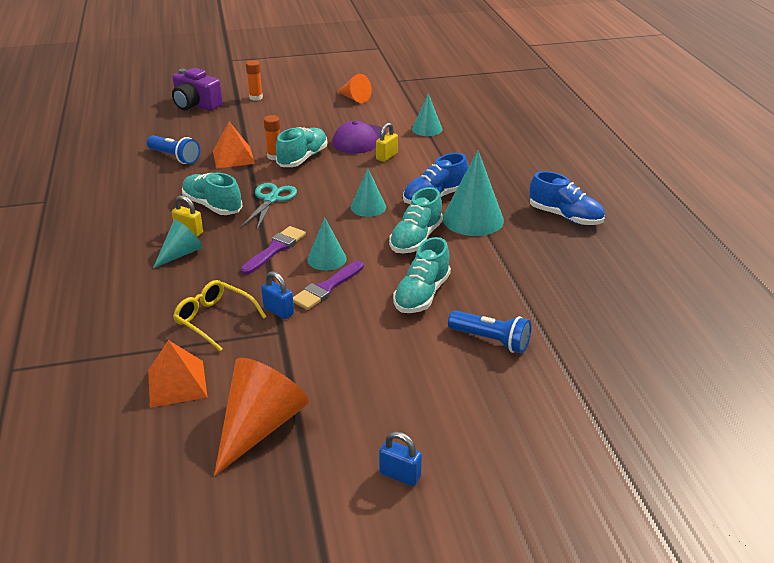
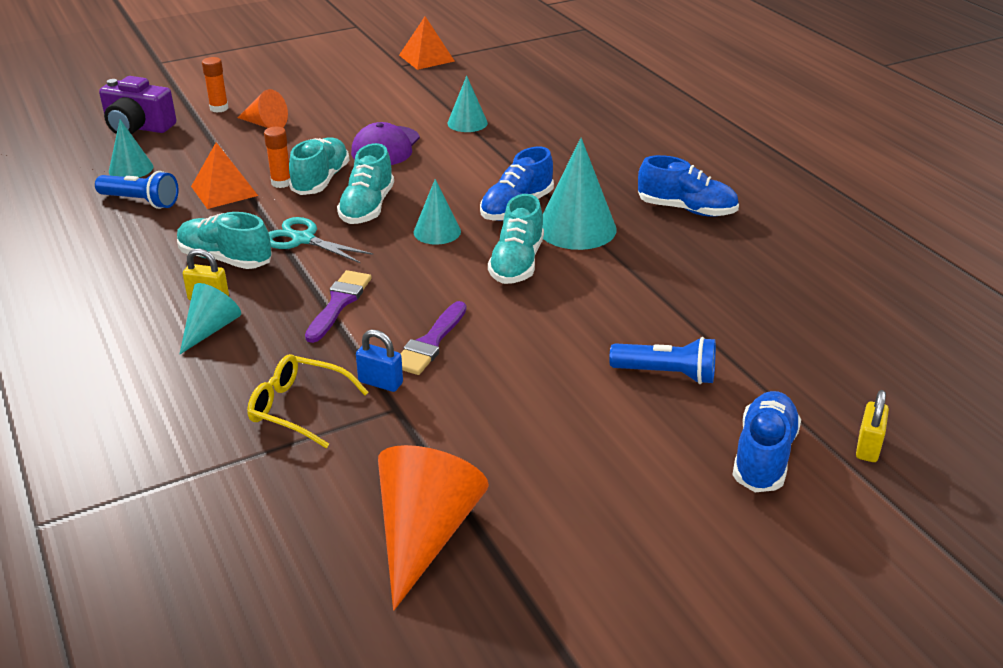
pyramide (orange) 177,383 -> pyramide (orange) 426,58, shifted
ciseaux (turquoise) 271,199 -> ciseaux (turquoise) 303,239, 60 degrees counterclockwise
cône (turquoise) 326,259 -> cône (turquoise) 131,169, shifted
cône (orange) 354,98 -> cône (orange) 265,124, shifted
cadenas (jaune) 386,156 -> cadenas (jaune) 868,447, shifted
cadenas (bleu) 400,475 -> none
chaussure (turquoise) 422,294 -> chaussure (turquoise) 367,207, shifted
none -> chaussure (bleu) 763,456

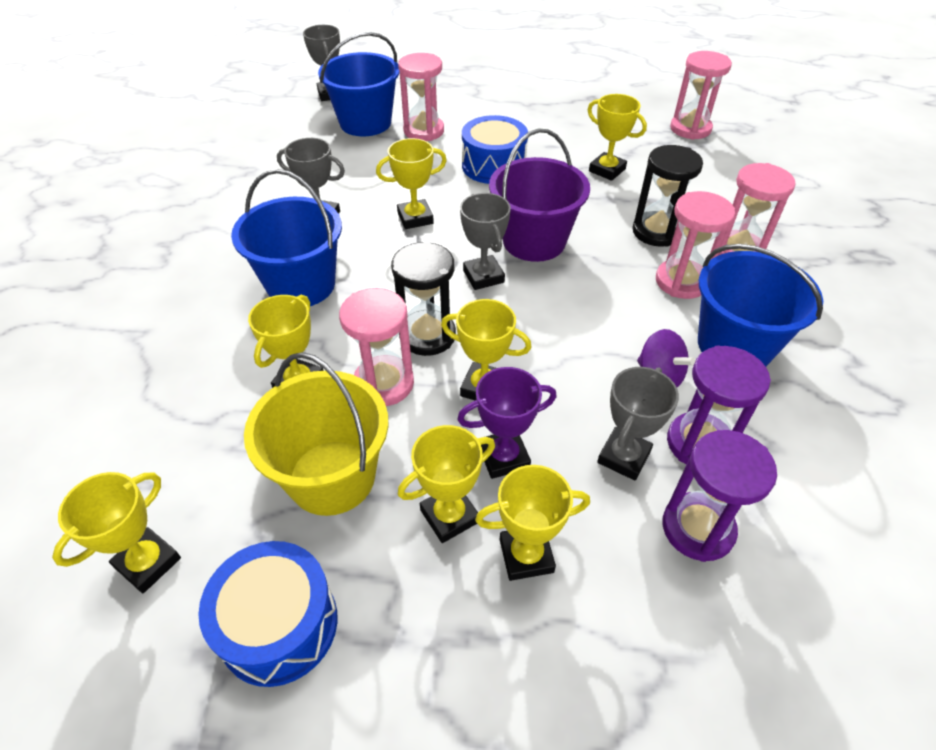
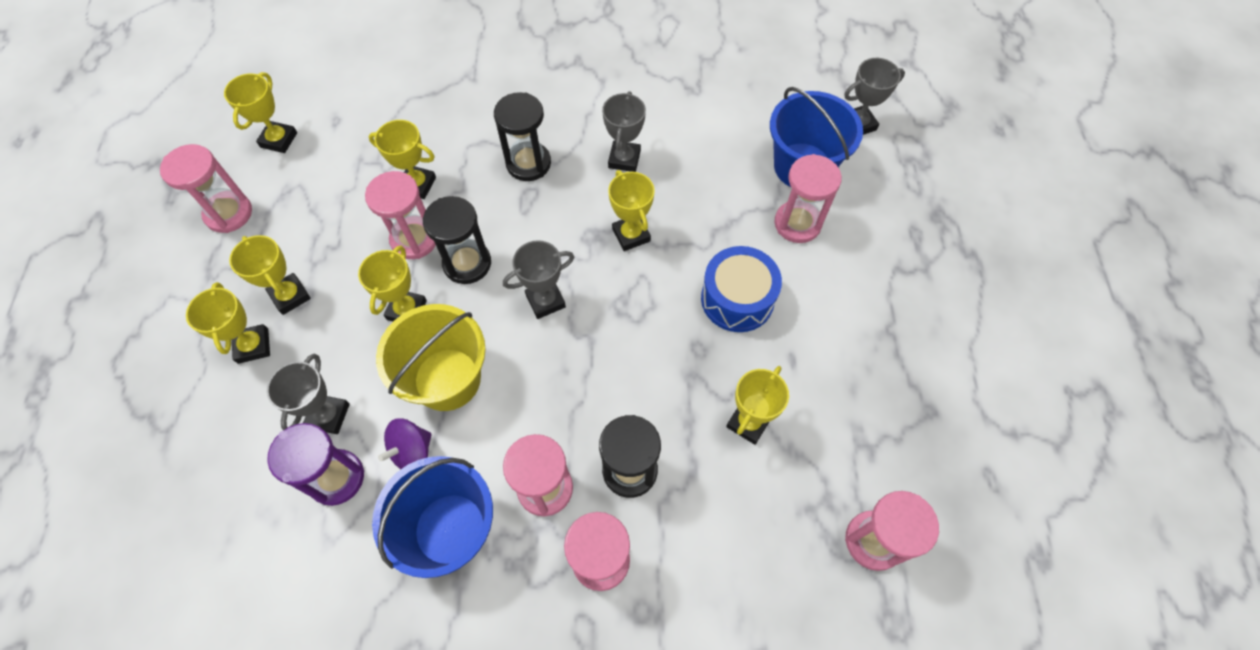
trophée (jaune) 148,563 -> trophée (jaune) 279,140, 75 degrees clockwise
tambour (bleu) 279,625 -> sablier (rose) 228,213
seau (bleu) 301,285 -> sablier (noir) 528,163
seau (jaune) 332,477 -> seau (jaune) 447,379, shifted
trophée (violet) 503,457 -> none
seau (violet) 534,241 -> none
trophée (gris) 624,457 -> trophée (gris) 328,415, 75 degrees clockwise
sablier (violet) 697,528 -> none

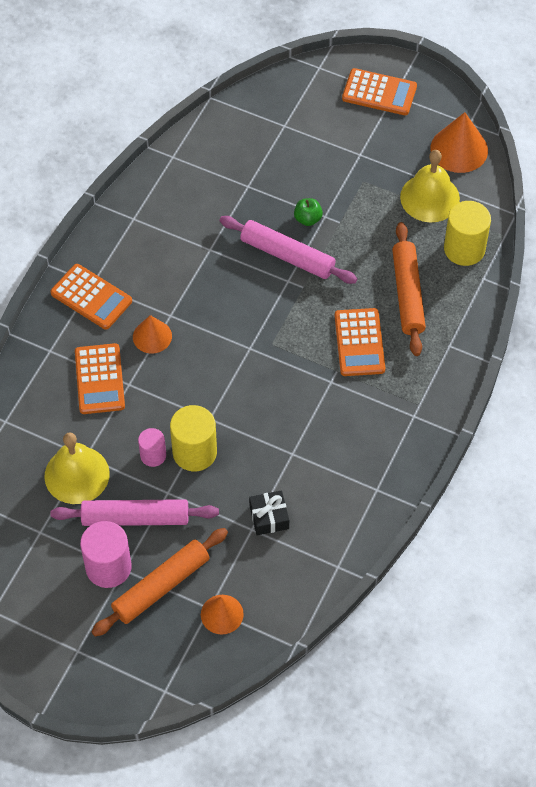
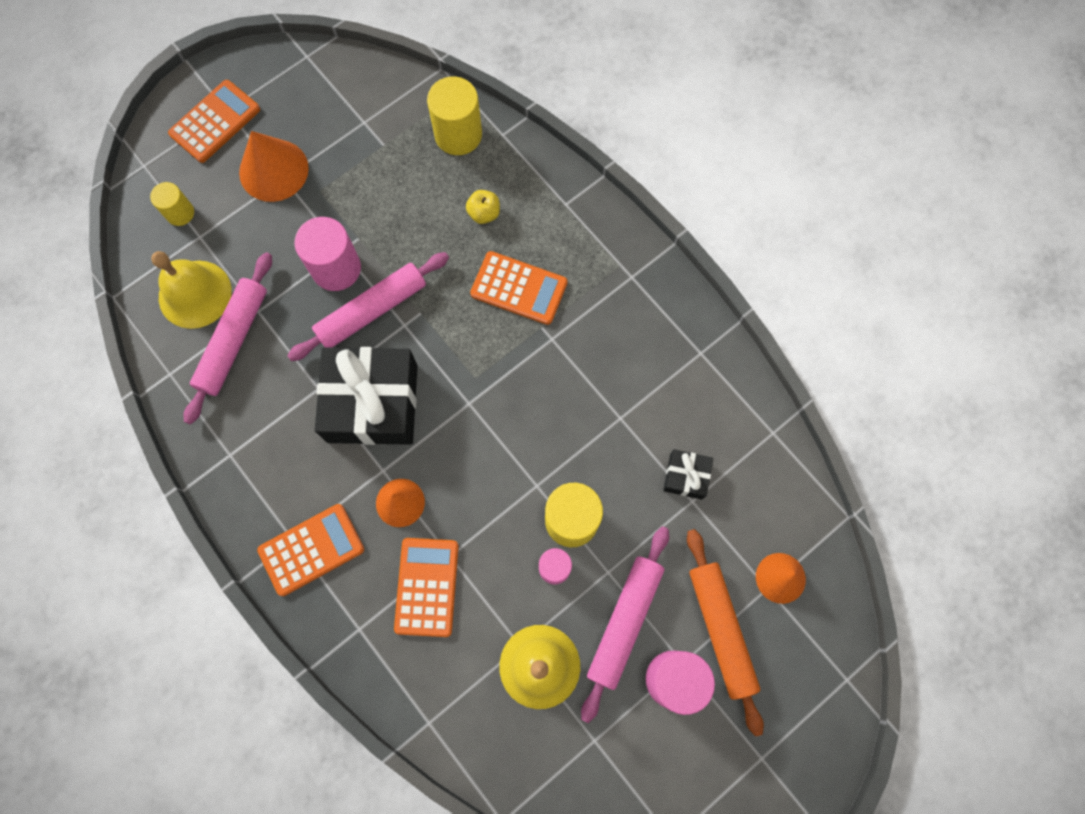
calculatrice (orange) 99,379 -> calculatrice (orange) 427,587, 105 degrees counterclockwise
pomme (vert) 307,219 -> cylindre (rose) 336,268
rouleau à pâtisserie (orange) 408,294 -> pomme (jaune) 484,213
cloche (jaune) 429,198 -> cloche (jaune) 195,294, shifted
cône (orange) 459,149 -> cône (orange) 273,170, shifted
none -> cylindre (jaune) 180,213
none -> rouleau à pâtisserie (rose) 233,341
none -> cadeau (noir) 372,403

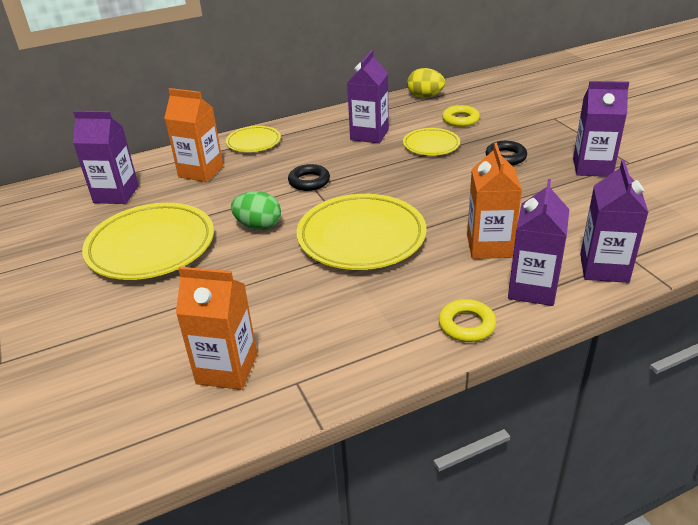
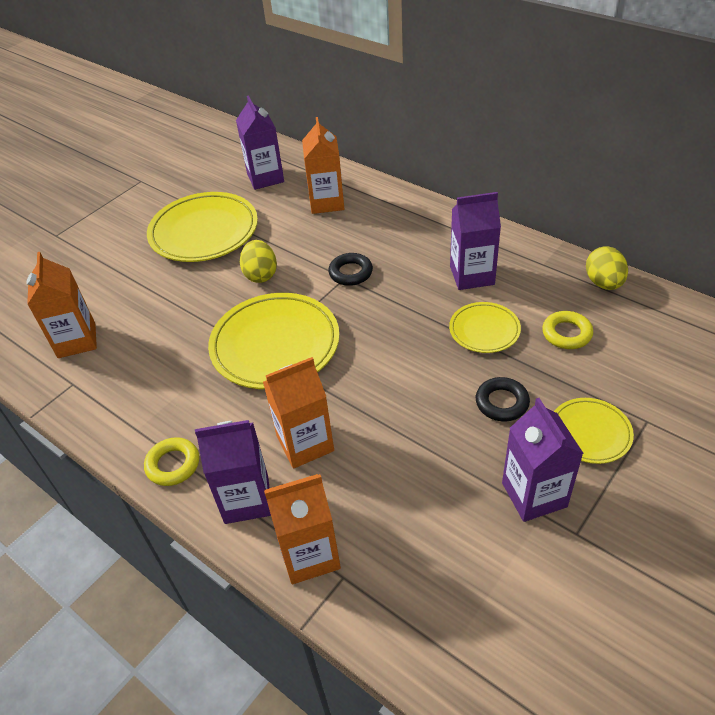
assiette (jaune) 253,142 -> assiette (jaune) 590,433, shifted
œuf (vert) 258,226 -> œuf (jaune) 261,274
brique de lait (violet) 604,268 -> brique de lait (orange) 310,554

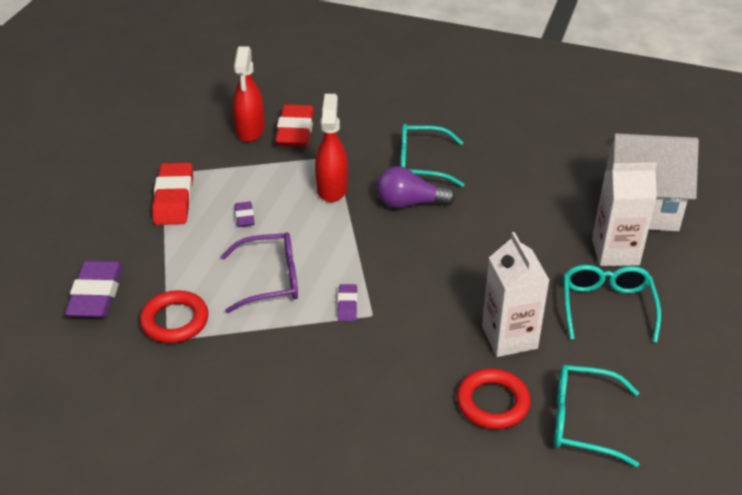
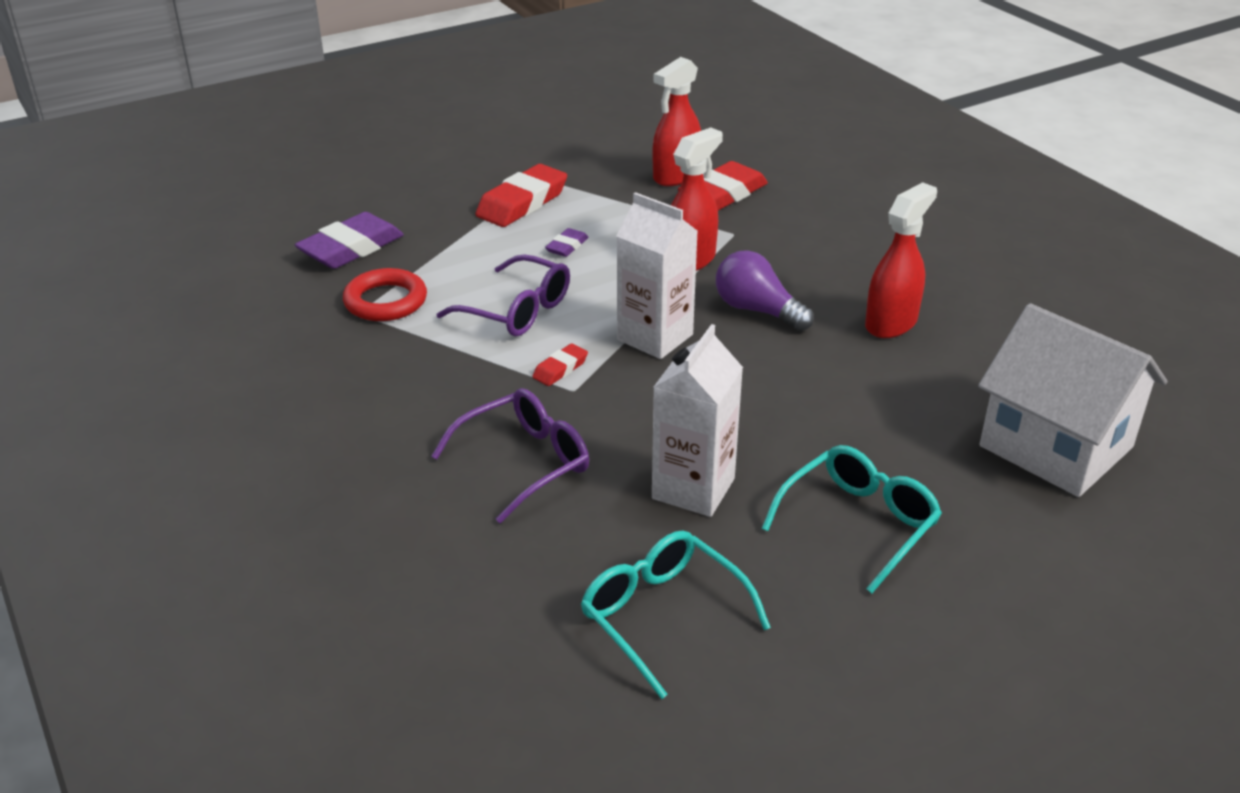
gomme (violet) 347,305 -> gomme (rouge) 560,369
lunettes (turquoise) 421,164 -> none
anneau (rouge) 492,403 -> none
brique de lait (blanc) 615,252 -> brique de lait (blanc) 655,337, shifted
none -> lunettes (violet) 525,462
none -> vaporisateur (rouge) 891,323

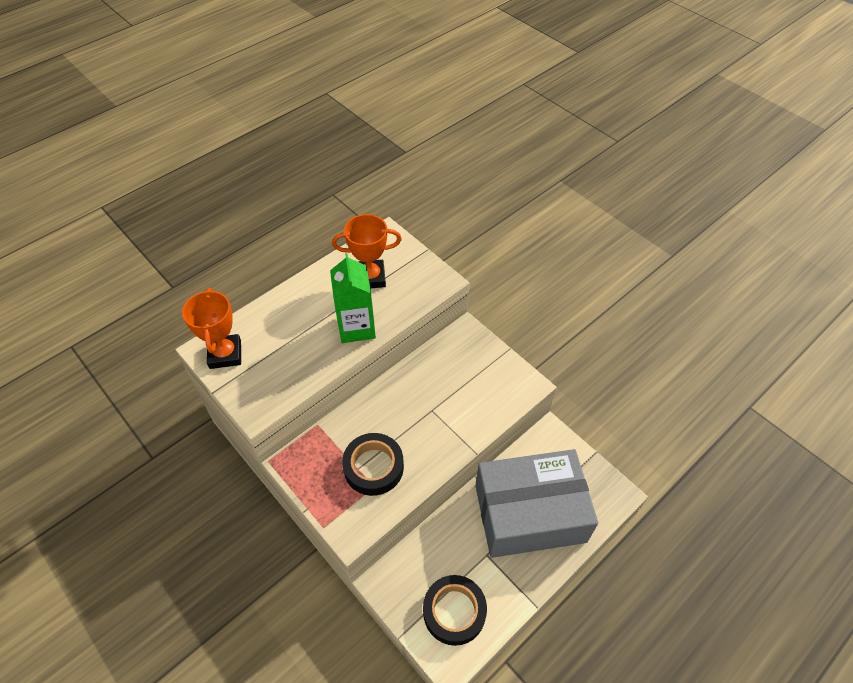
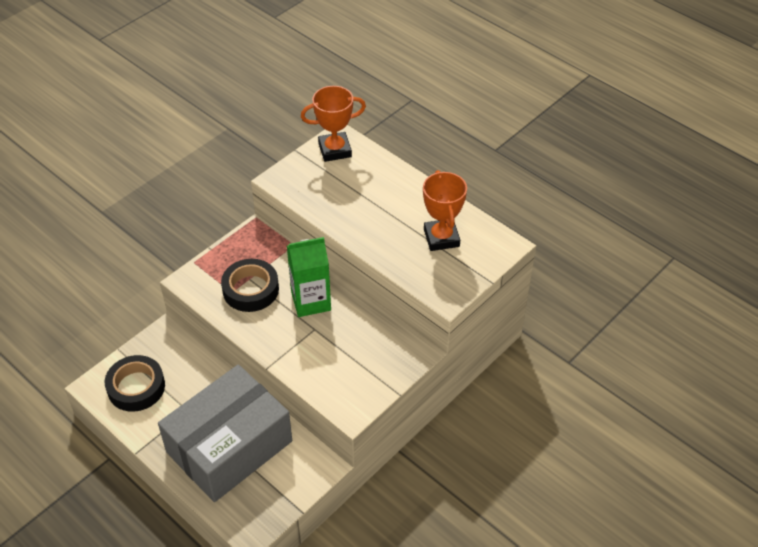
brique de lait (vert) 356,327 -> brique de lait (vert) 311,301, shifted
boîte (gris) 529,513 -> boîte (gris) 229,446, 60 degrees clockwise

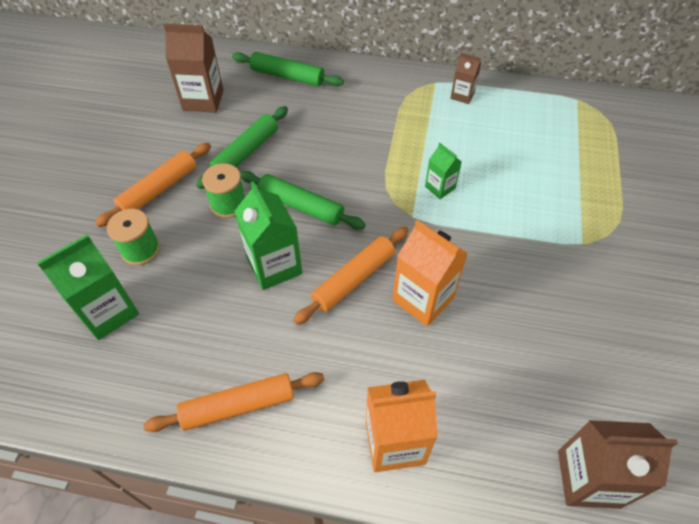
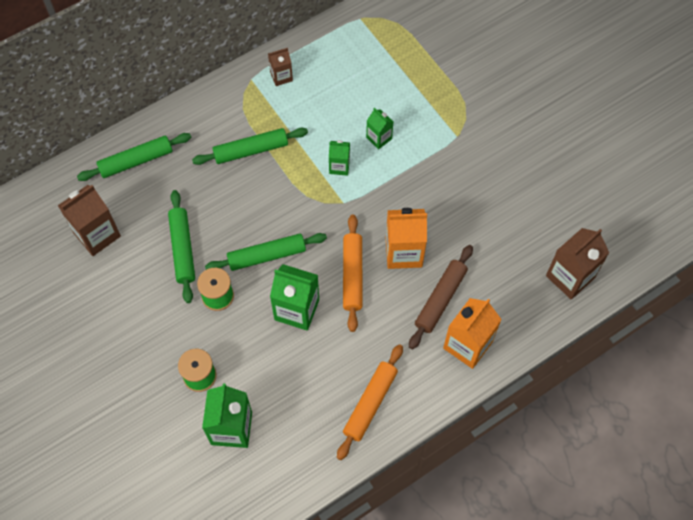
rouleau à pâtisserie (orange) 159,189 -> none
none -> rouleau à pâtisserie (vert) 251,150
none -> brique de lait (vert) 379,138
none -> rouleau à pâtisserie (marron) 440,299

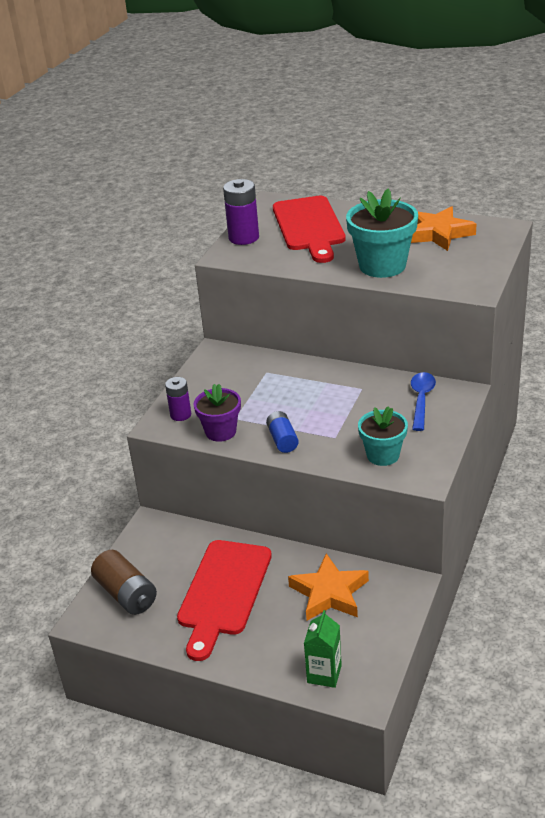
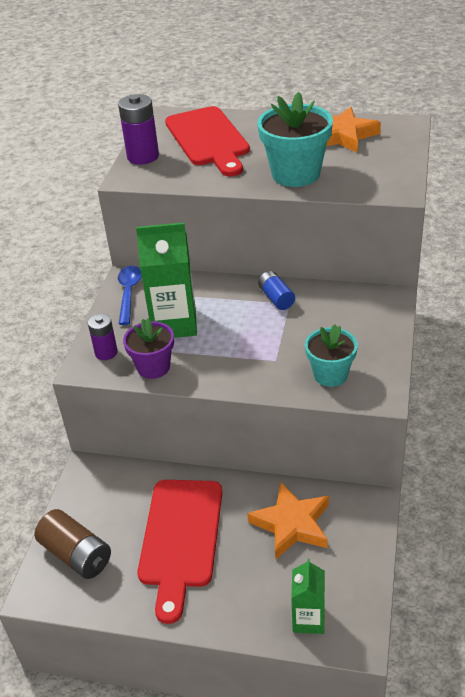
pile (bleu) 282,440 -> pile (bleu) 276,298, shifted
cuillère (bleu) 421,400 -> cuillère (bleu) 129,293, shifted
none -> brique de lait (vert) 174,323

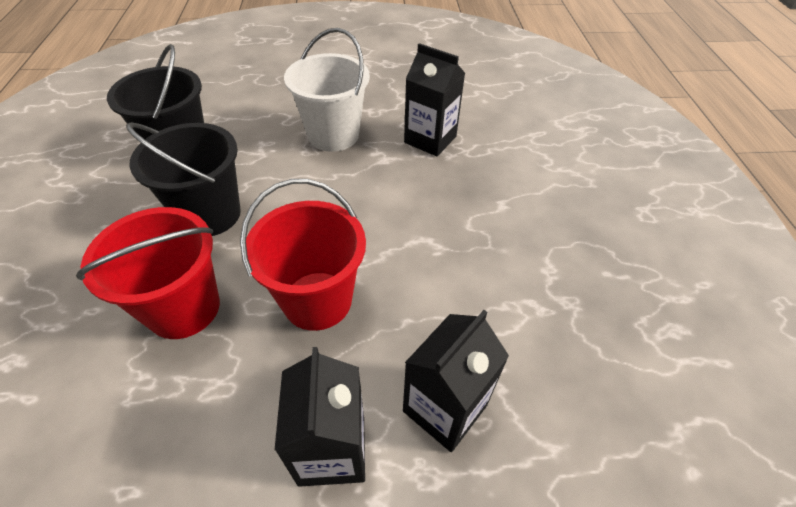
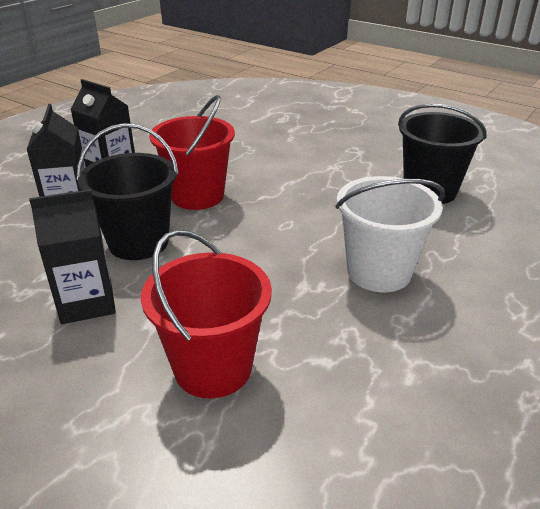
seau (rouge) 184,308 -> seau (rouge) 213,368, shifted
seau (noir) 210,214 -> seau (noir) 138,242, shifted
brique de lait (noir) 430,139 -> brique de lait (noir) 87,302, shifted

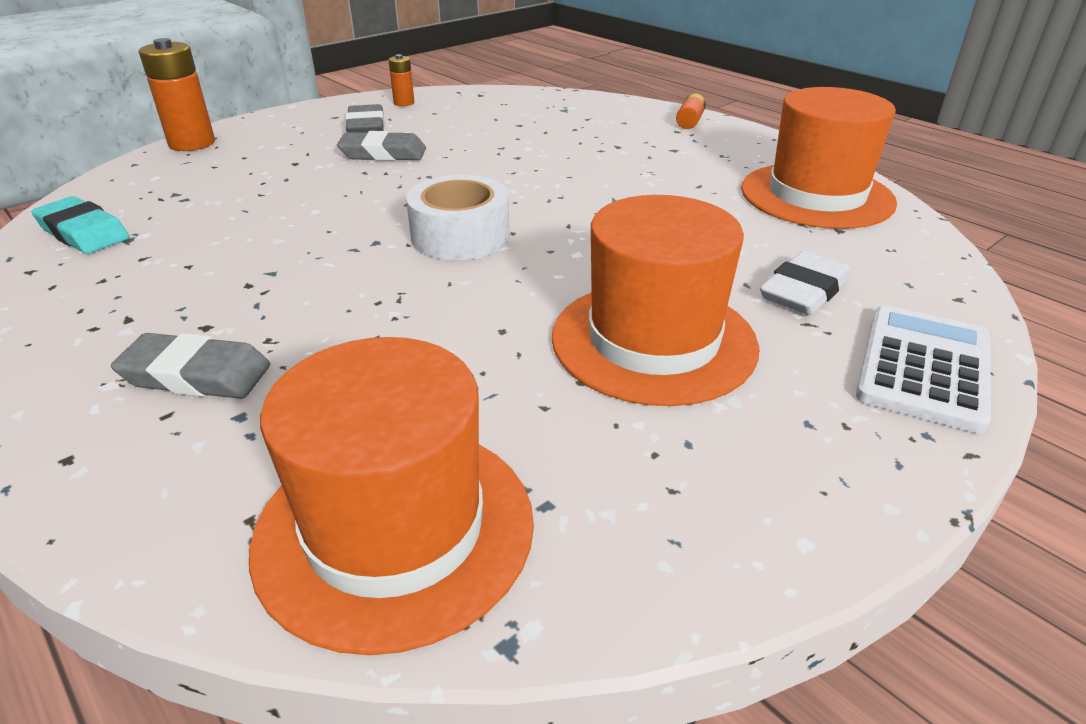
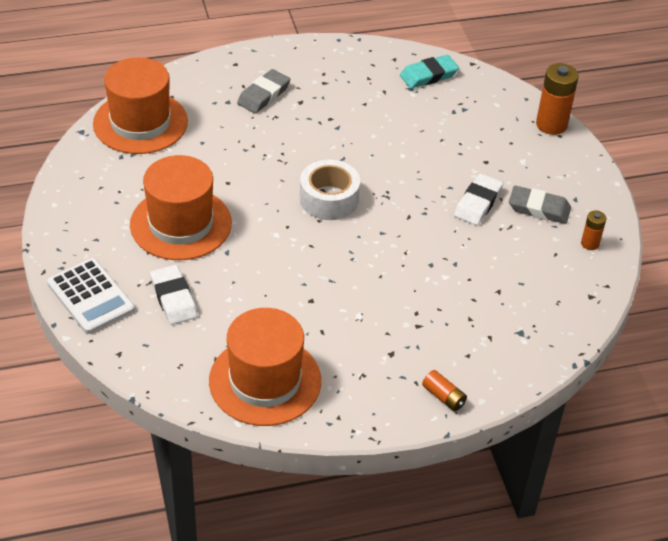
gomme (gris) 383,153 -> gomme (blanc) 478,203

